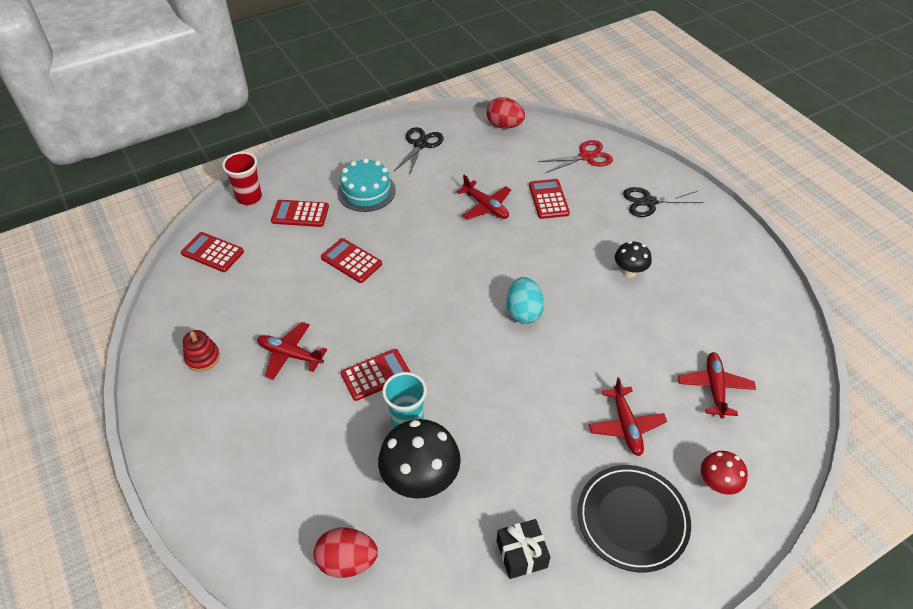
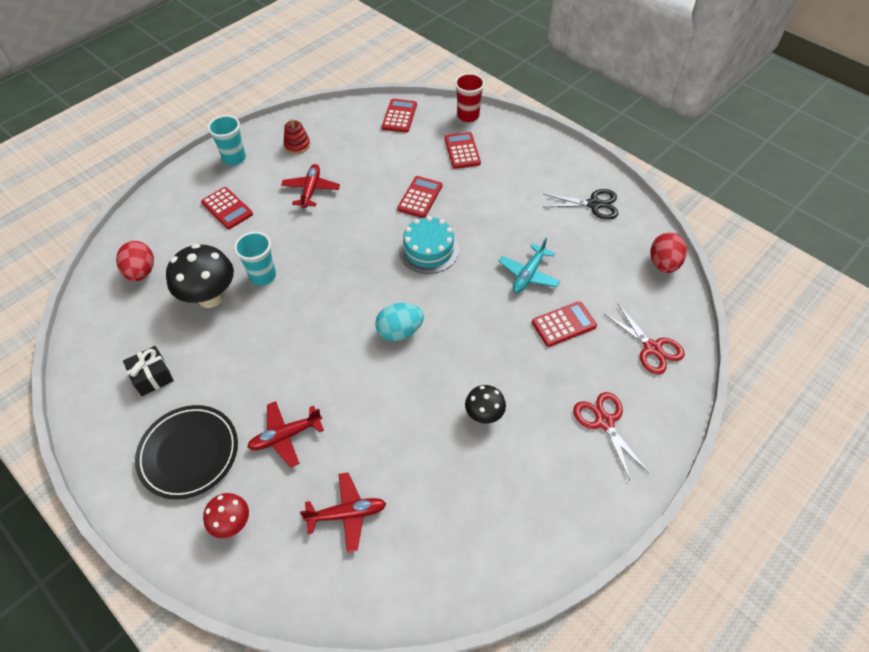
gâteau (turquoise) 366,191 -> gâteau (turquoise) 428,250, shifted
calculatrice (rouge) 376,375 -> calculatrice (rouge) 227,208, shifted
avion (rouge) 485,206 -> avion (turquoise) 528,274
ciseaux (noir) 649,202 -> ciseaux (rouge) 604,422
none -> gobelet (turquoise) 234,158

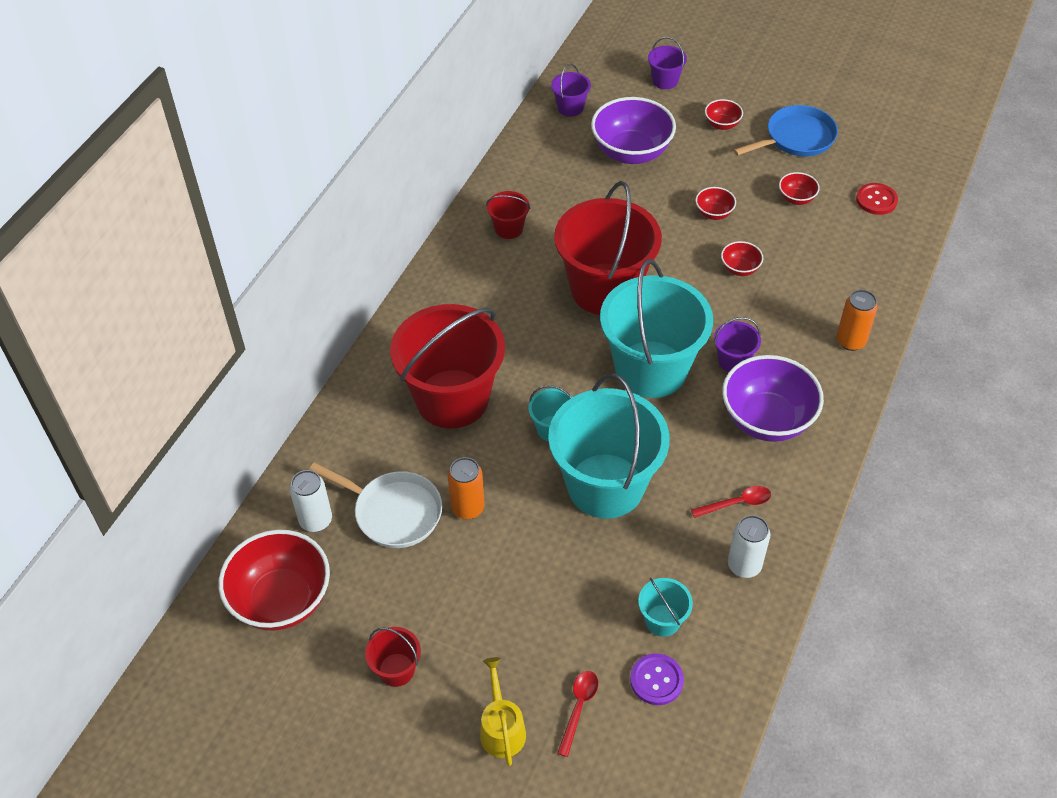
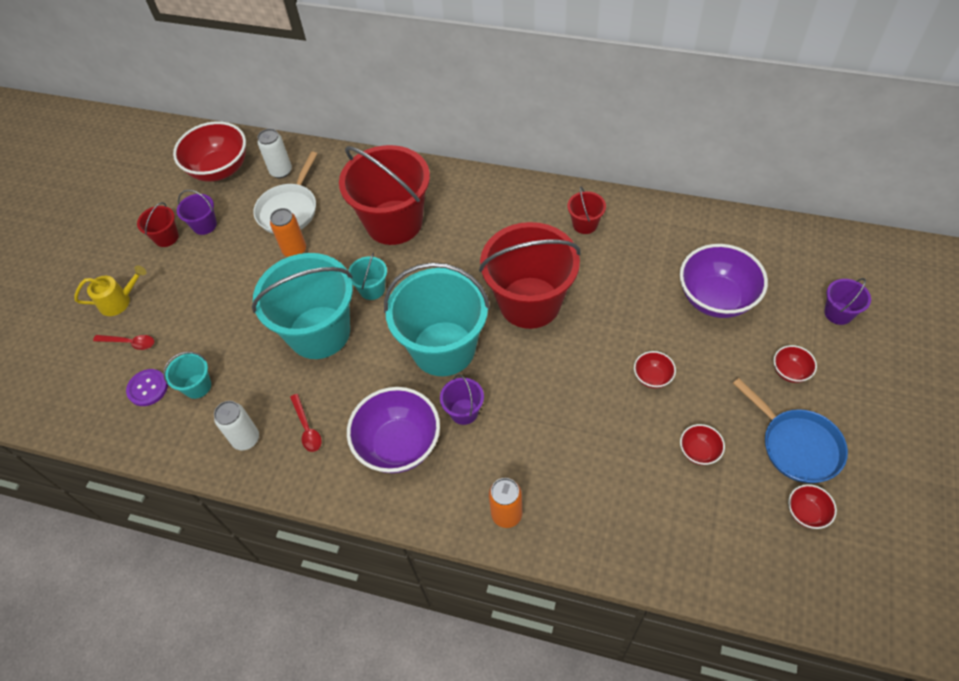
seau (violet) 570,107 -> seau (violet) 204,225, shifted
bol (rouge) 740,269 -> bol (rouge) 806,513, shifted
bouton (rouge) 876,200 -> none

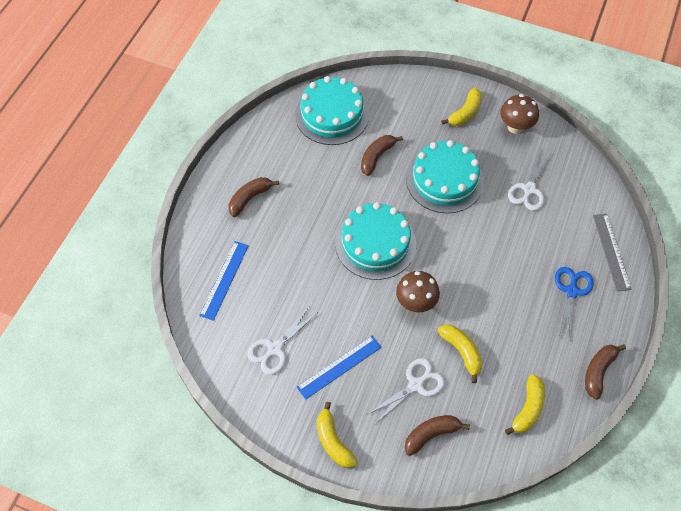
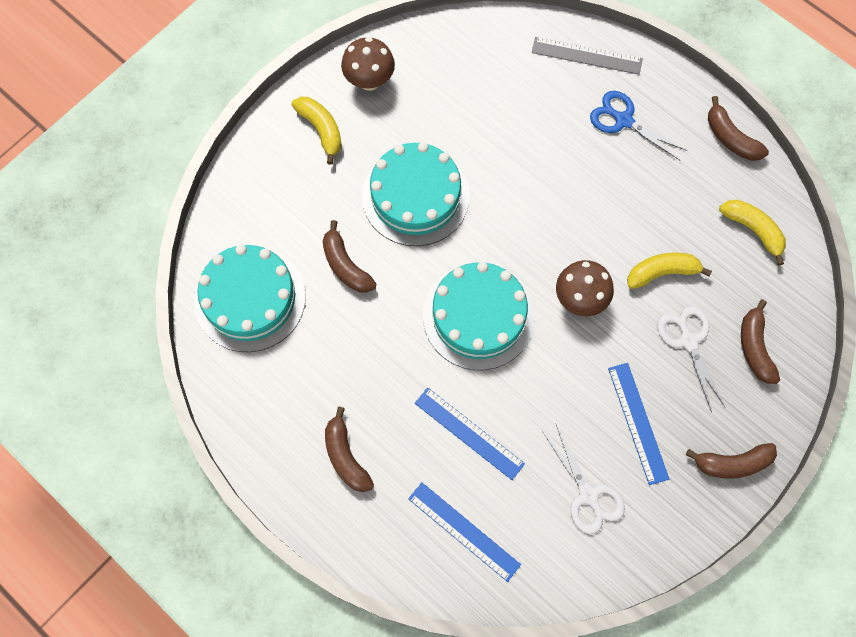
banane (jaune) 333,441 -> banane (marron) 732,463
ciseaux (blanc) 529,189 -> none
none -> règle (bleu) 469,433

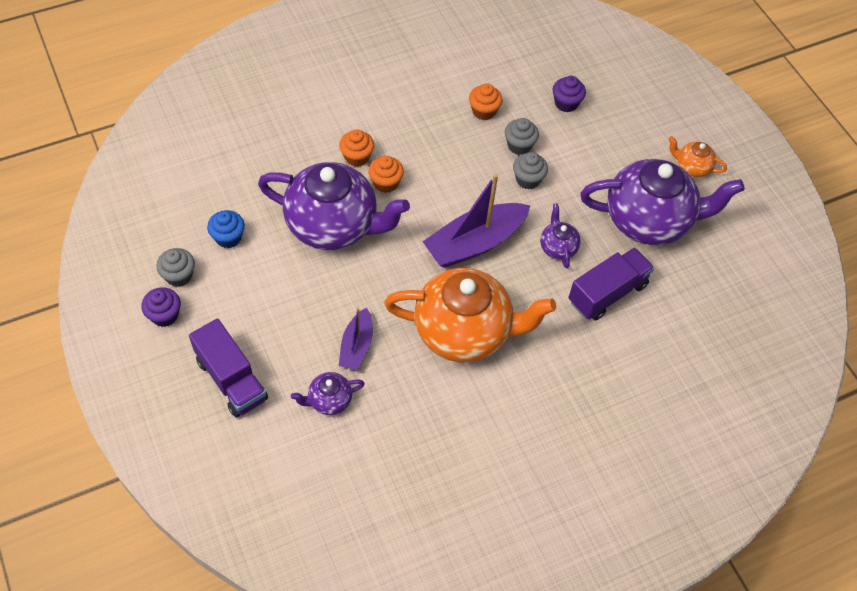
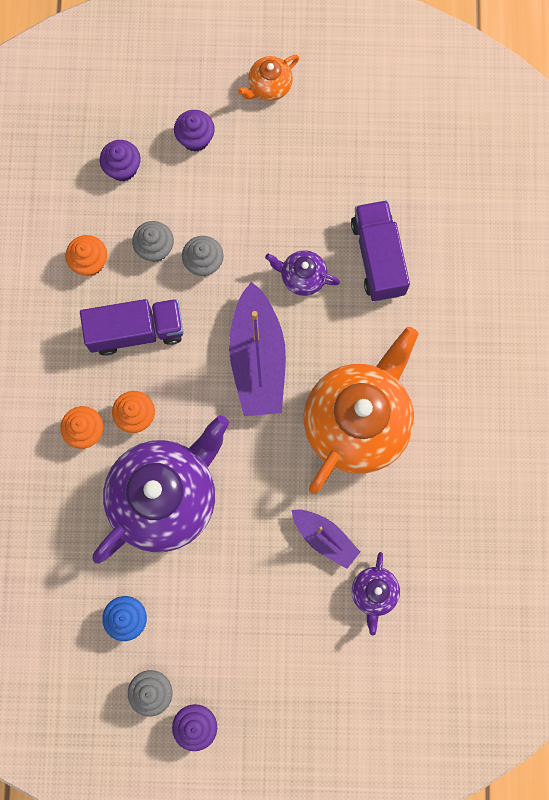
camion (violet) 231,379 -> camion (violet) 136,331, shifted
théière (violet) 649,221 -> none
none -> muffin (violet) 195,138

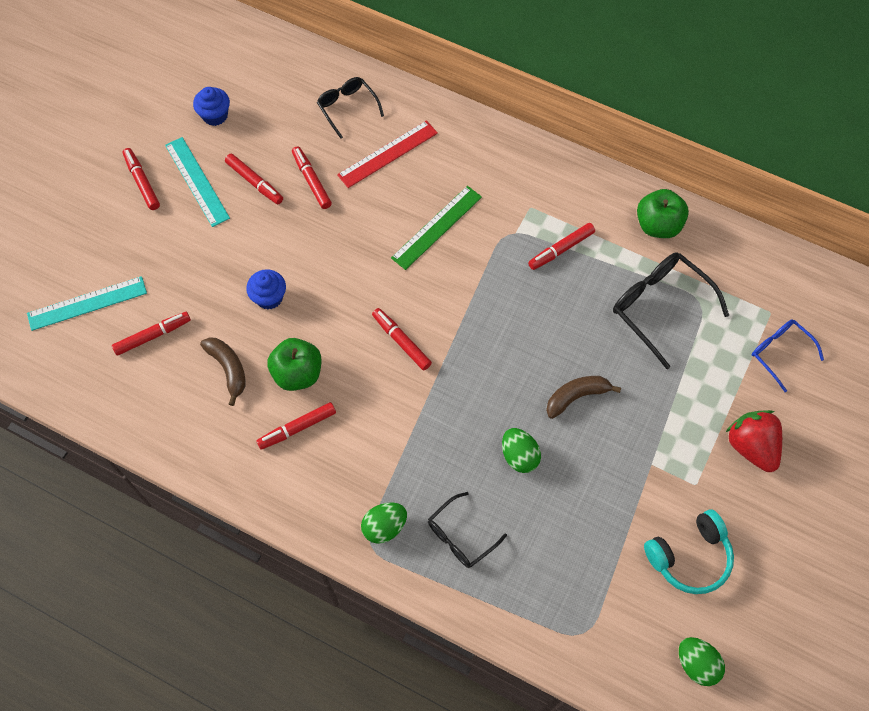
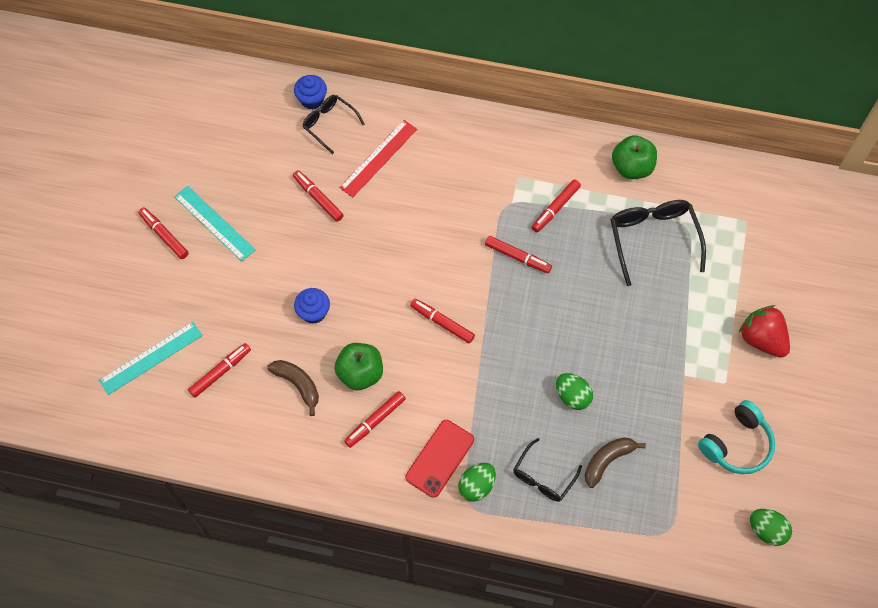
muffin (bleu) 215,115 -> muffin (bleu) 312,100, shifted
feutre (rouge) 255,182 -> feutre (rouge) 517,257, shifted
règle (vert) 436,227 -> none
banane (marron) 576,396 -> banane (marron) 607,460, shifted
lunettes (noir) 659,307 -> lunettes (noir) 653,238, 45 degrees clockwise
lunettes (bleu) 779,353 -> none
none -> téléphone (rouge) 440,458

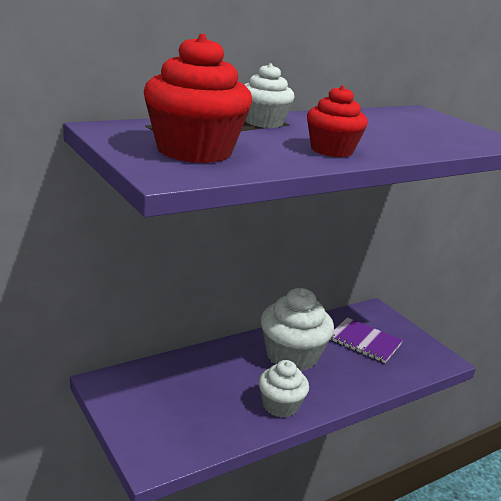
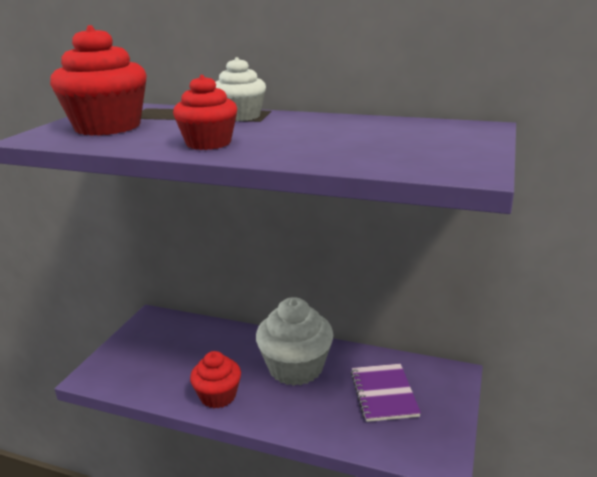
muffin (blanc) 280,405 -> muffin (rouge) 218,396

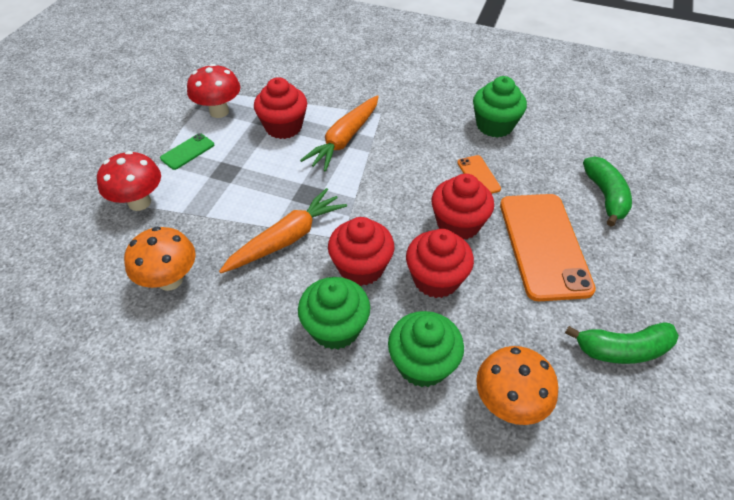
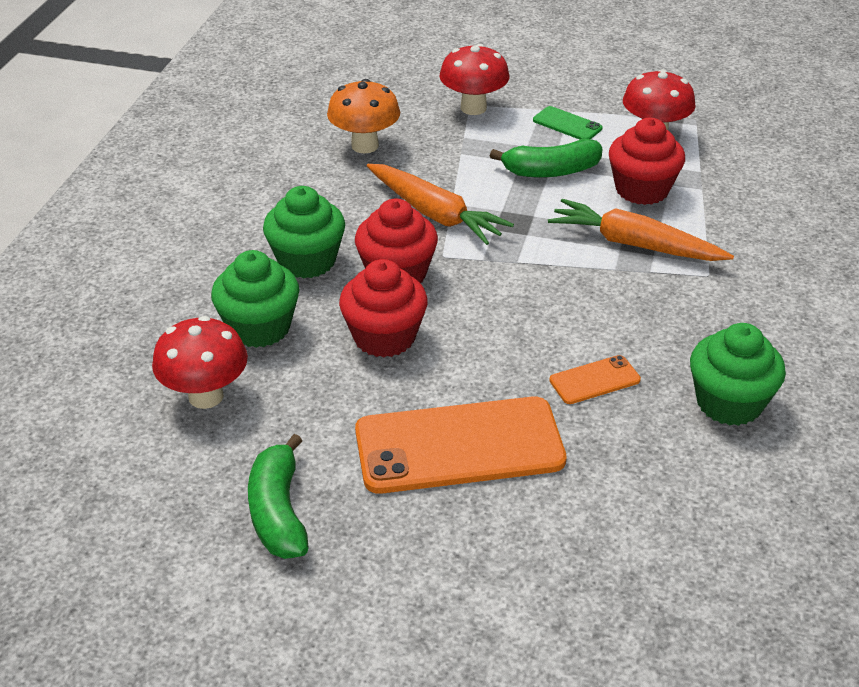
muffin (rouge) 458,224 -> none
champignon (orange) 508,403 -> champignon (rouge) 206,396
banane (vert) 605,196 -> banane (vert) 551,171, shifted

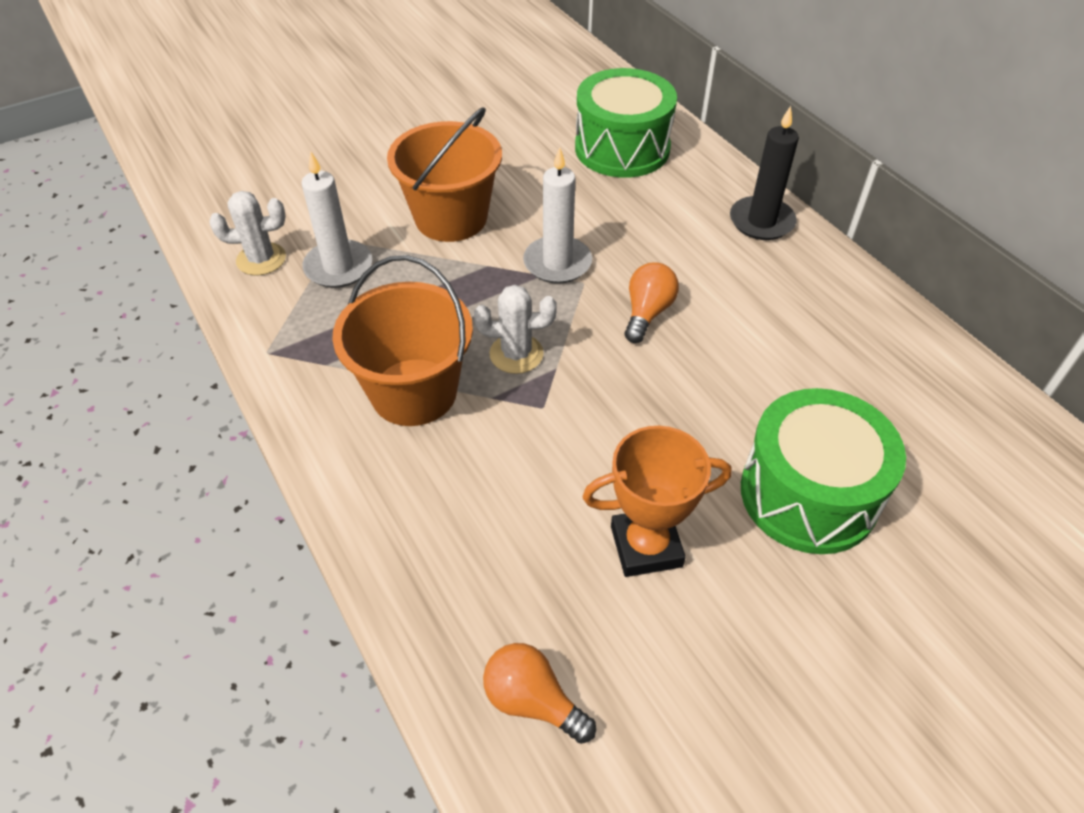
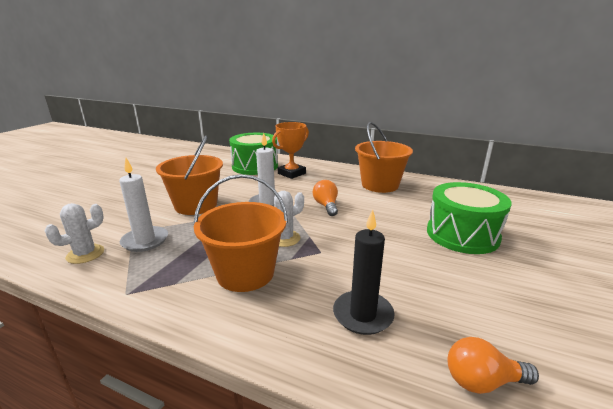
trophée (orange) 646,546 -> trophée (orange) 291,173, shifted
bougie (noir) 761,221 -> bougie (noir) 363,315, shifted
none -> seau (orange) 380,185

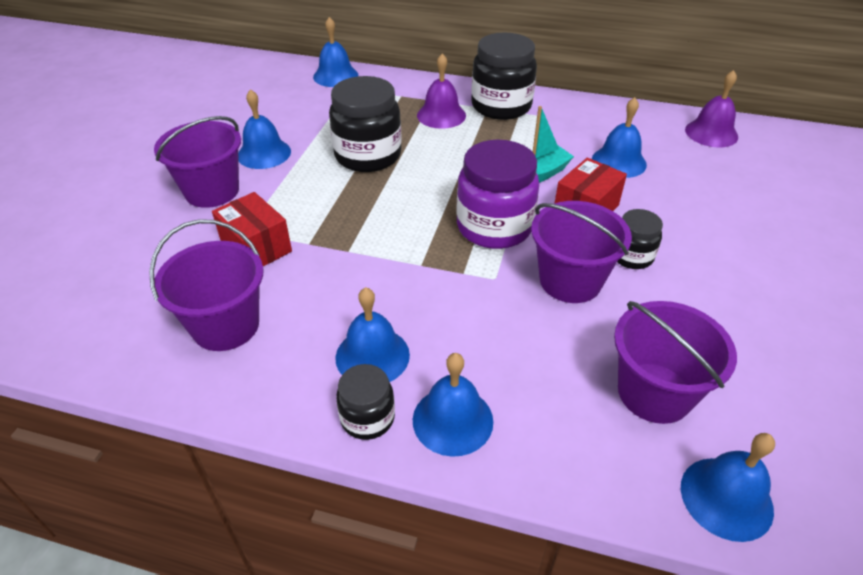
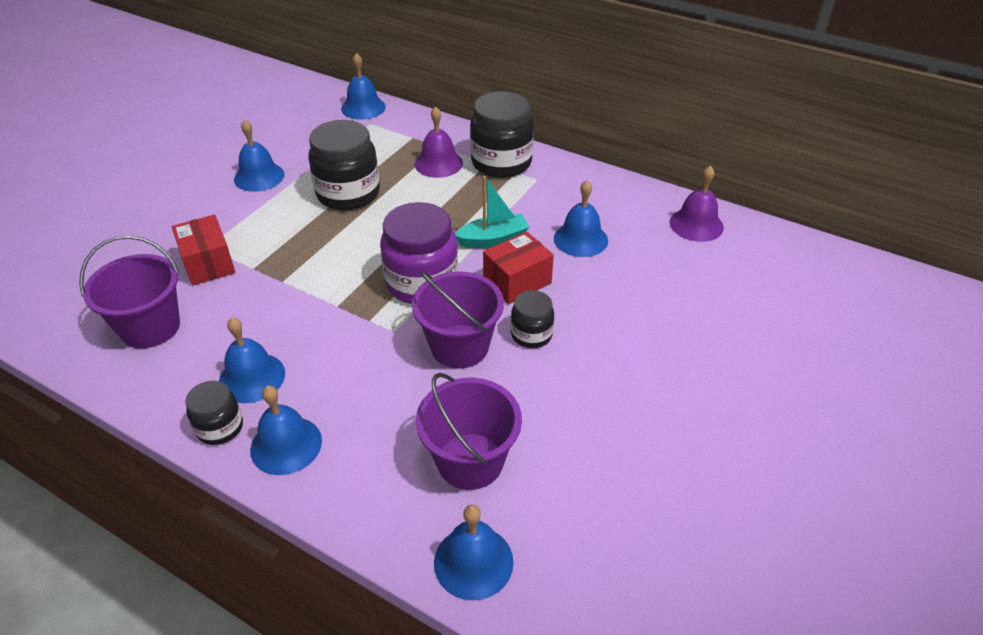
seau (violet) 212,191 -> none

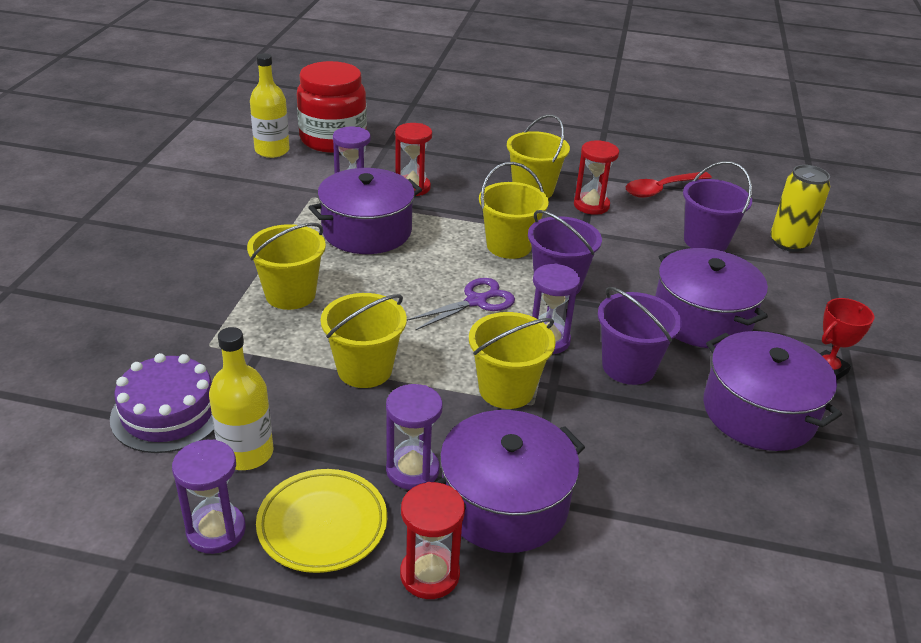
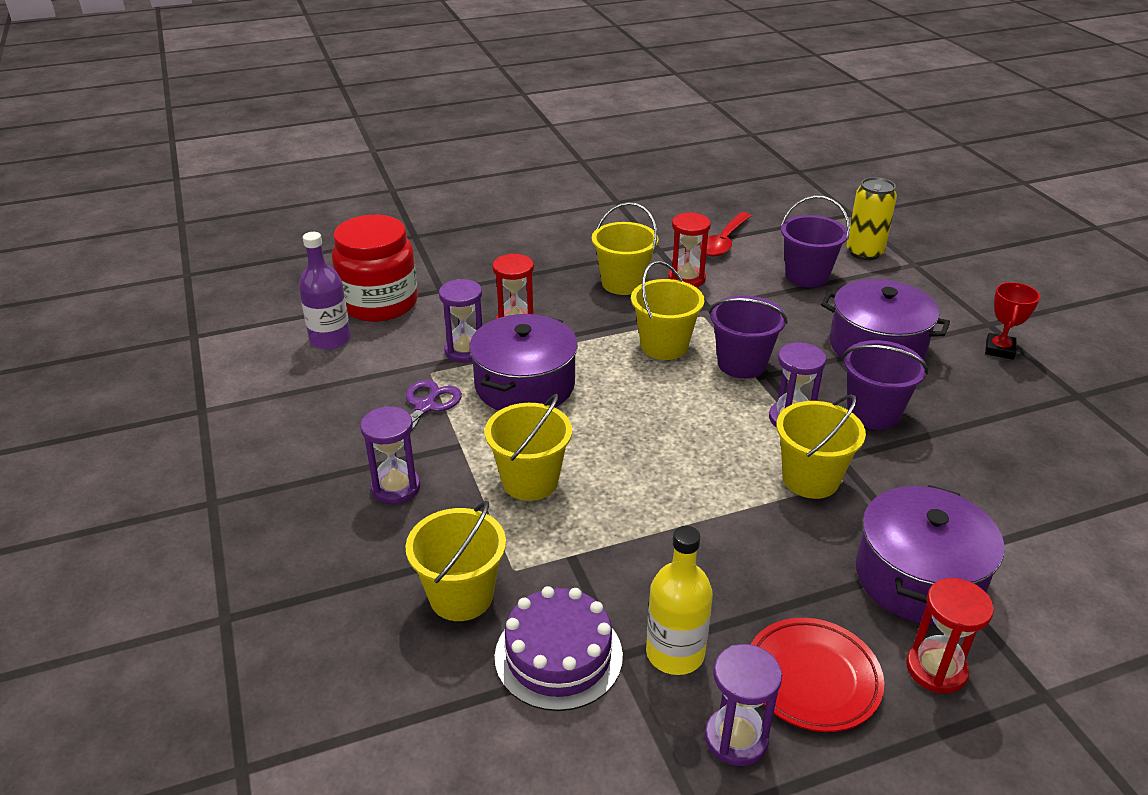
bouteille (jaune) 272,150 -> bouteille (violet) 330,339
assiette (jaune) 322,525 -> assiette (rouge) 812,678
seau (jaune) 364,369 -> seau (jaune) 461,596, shifted
sablier (violet) 412,470 -> sablier (violet) 396,487, shifted
ciseaux (violet) 476,301 -> ciseaux (violet) 425,407, shifted
marmite (violet) 759,412 -> none

